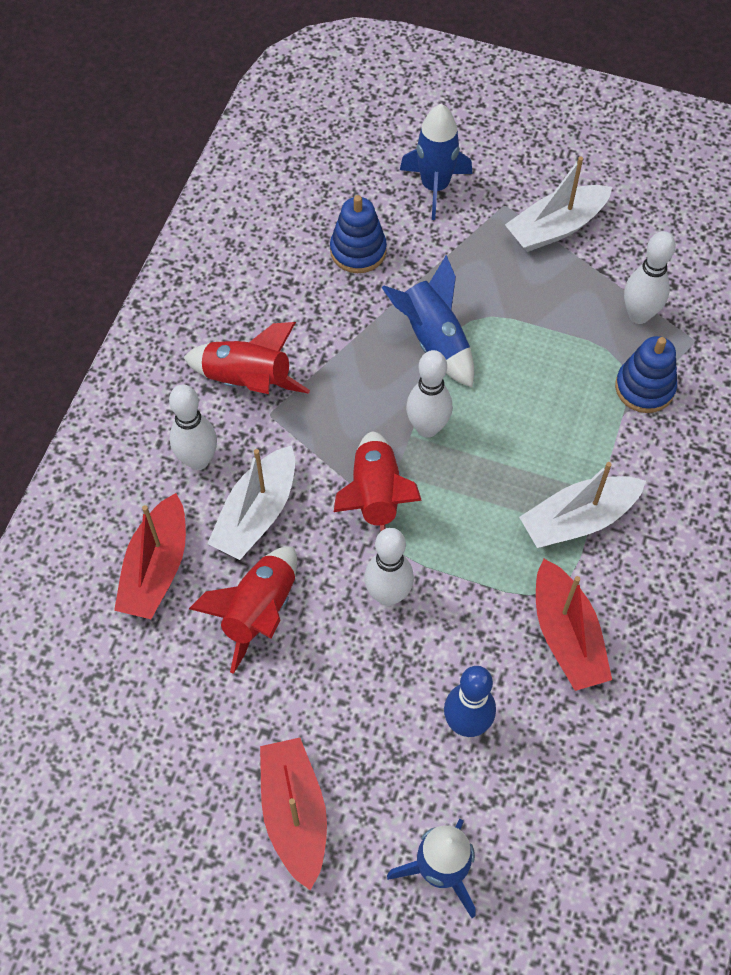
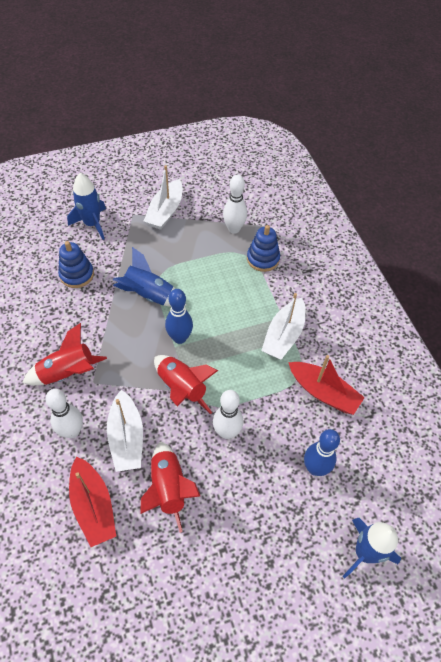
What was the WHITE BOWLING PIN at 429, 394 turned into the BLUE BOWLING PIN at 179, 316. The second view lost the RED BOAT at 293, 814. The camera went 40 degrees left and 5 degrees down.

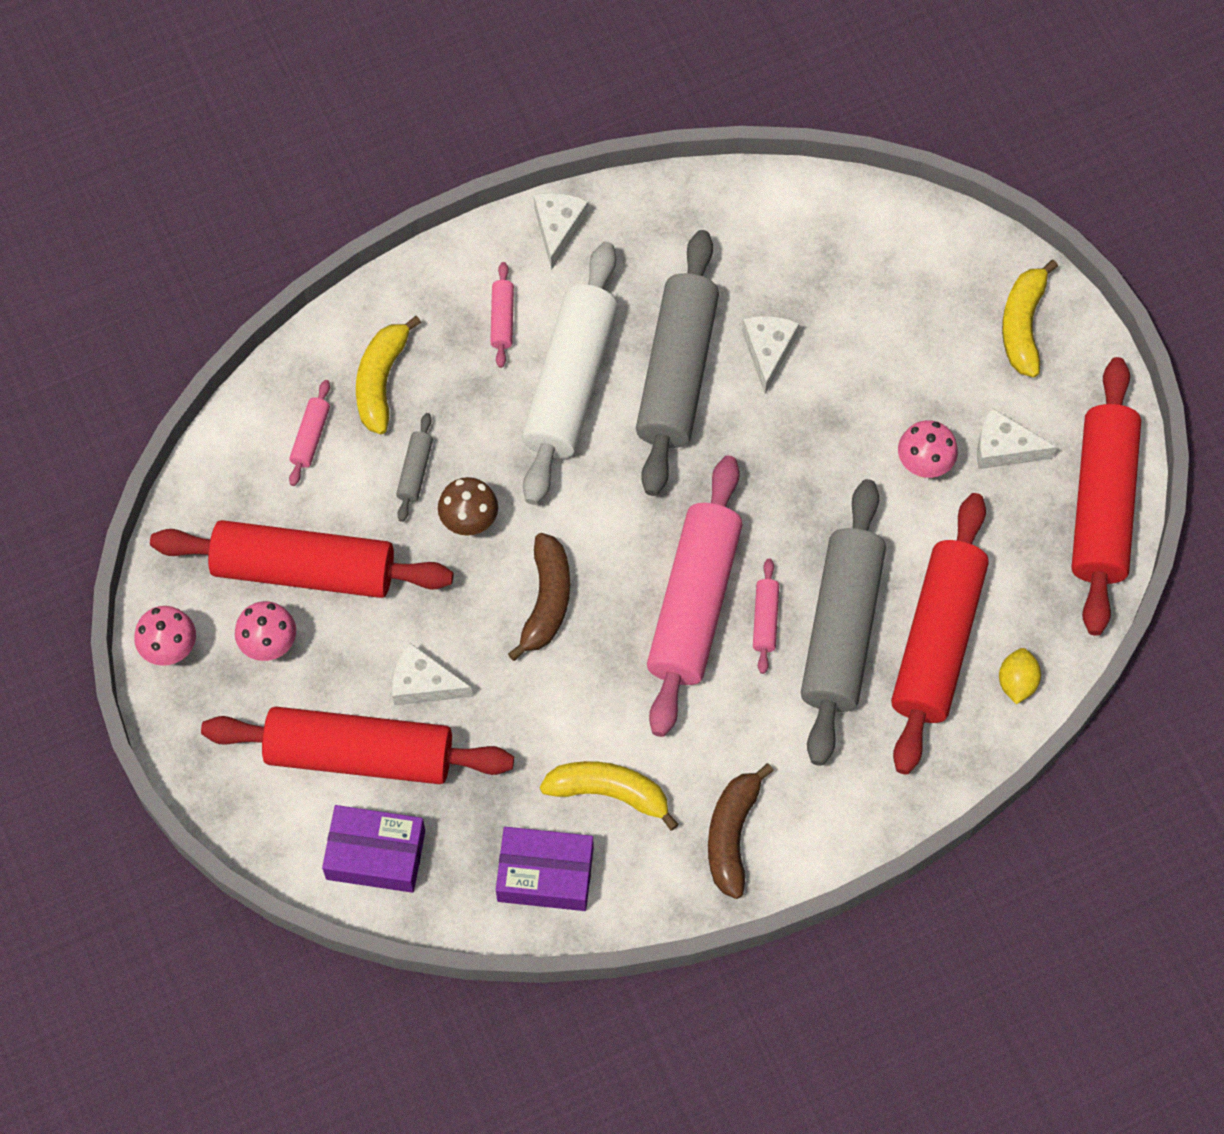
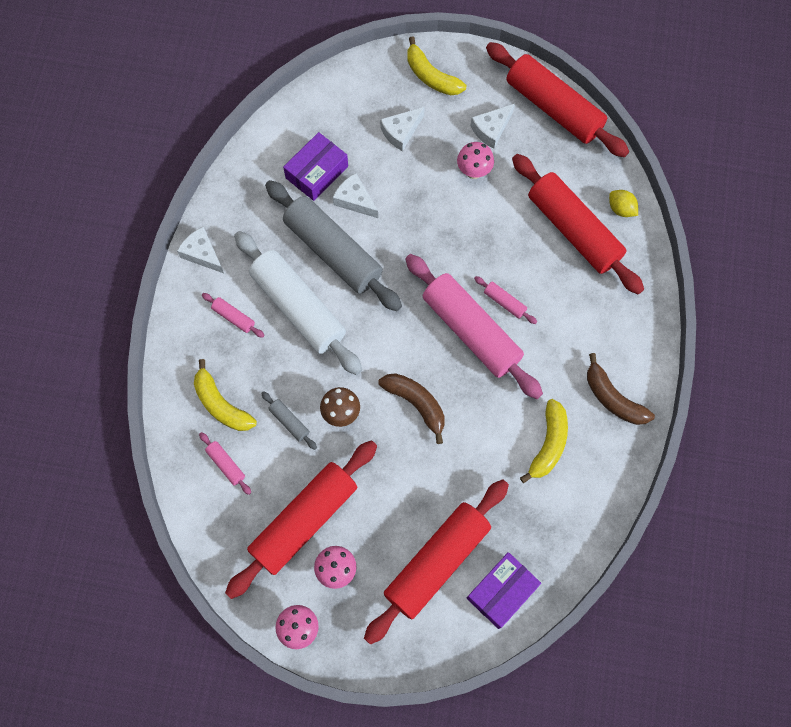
The PURPLE BOX ended up elsewhere, having gone from 545, 869 to 315, 166. The WHITE CHEESE ended up elsewhere, having gone from 432, 674 to 402, 129. The YELLOW BANANA at 609, 795 ended up facing another way, 150 degrees clockwise from before. The second view lost the GREY ROLLING PIN at 843, 622. The camera went 55 degrees left and 5 degrees up.

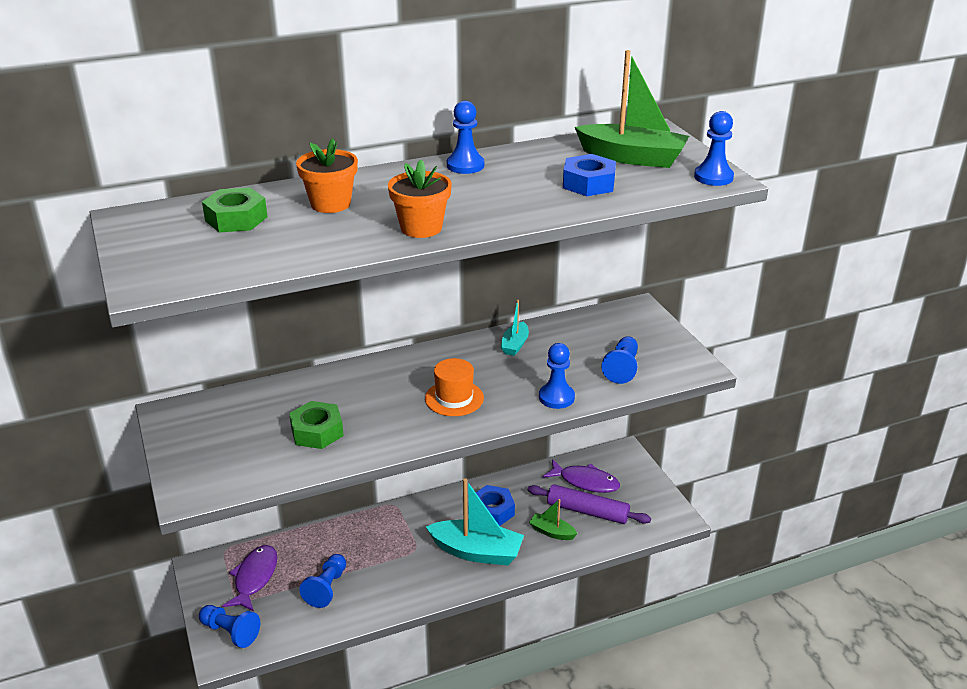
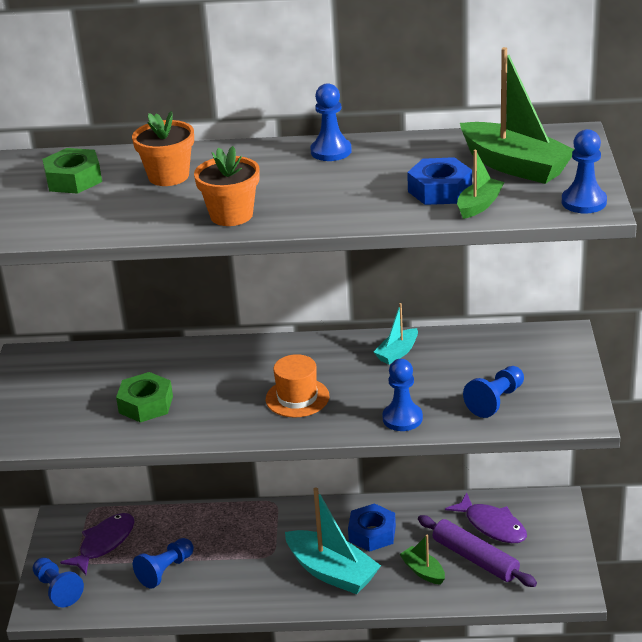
The second view gained the GREEN BOAT at 481, 184. The camera went 25 degrees right and 0 degrees up.

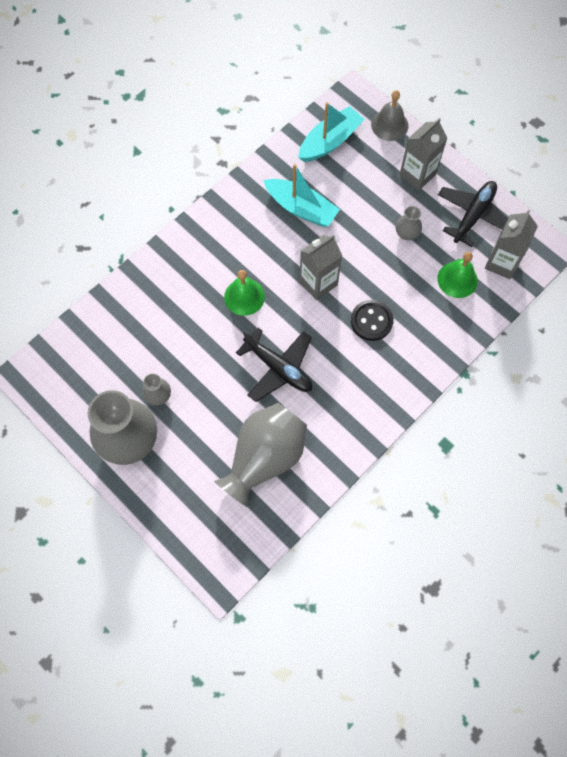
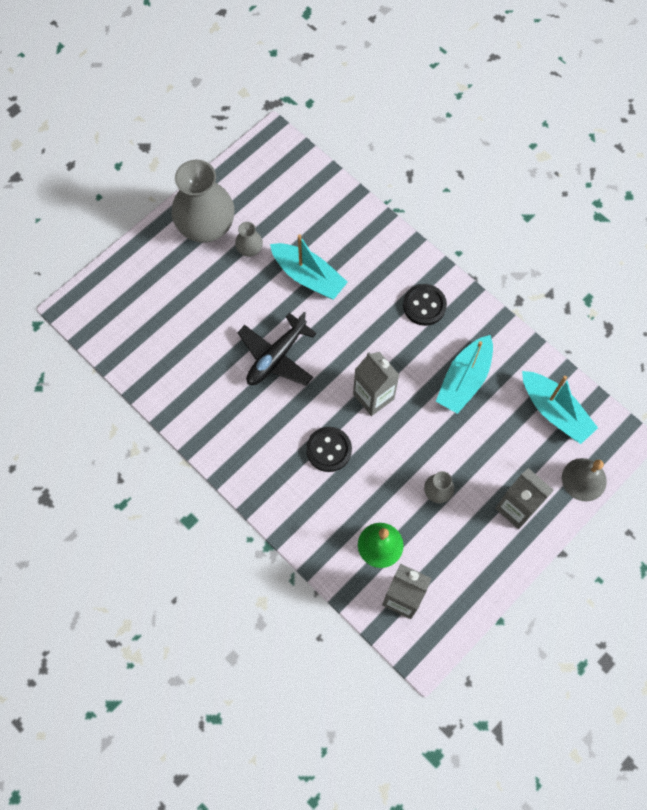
The second view gained the TURQUOISE BOAT at 309, 267. The second view gained the BLACK BUTTON at 425, 305. The second view lost the GREY VASE at 260, 455. The second view lost the GREEN BELL at 244, 293. The second view lost the BLACK PLANE at 473, 214. The camera went 90 degrees right and 0 degrees up.

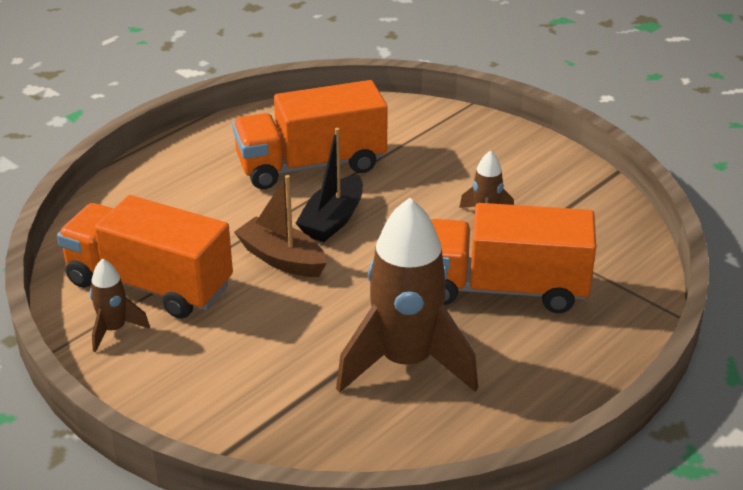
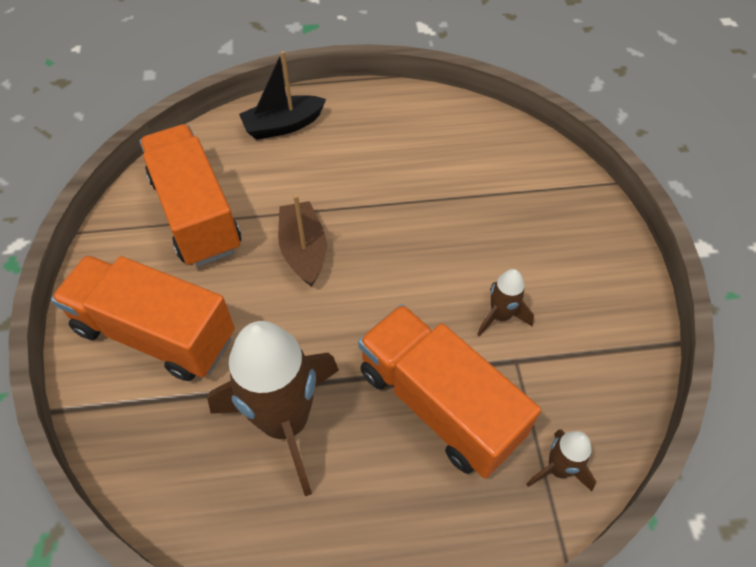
The ORANGE TRUCK ended up elsewhere, having gone from 310, 134 to 143, 318. The BLACK BOAT ended up elsewhere, having gone from 329, 185 to 282, 95. The BROWN ROCKET ended up elsewhere, having gone from 120, 305 to 561, 460. The camera went 40 degrees right and 20 degrees up.

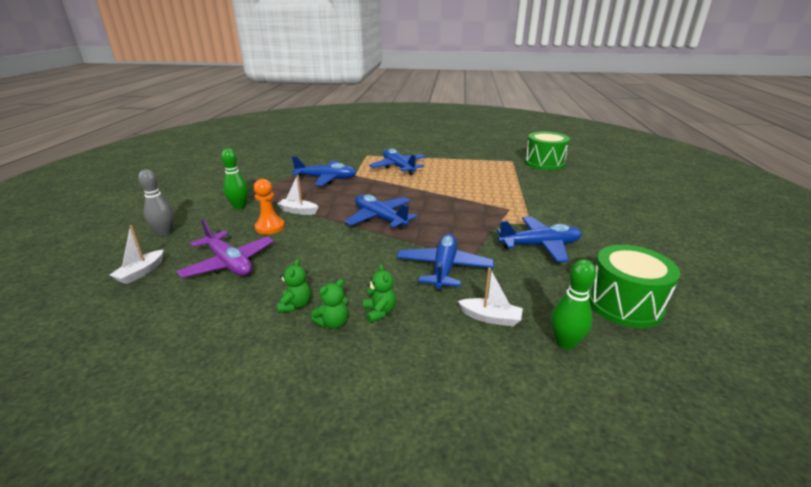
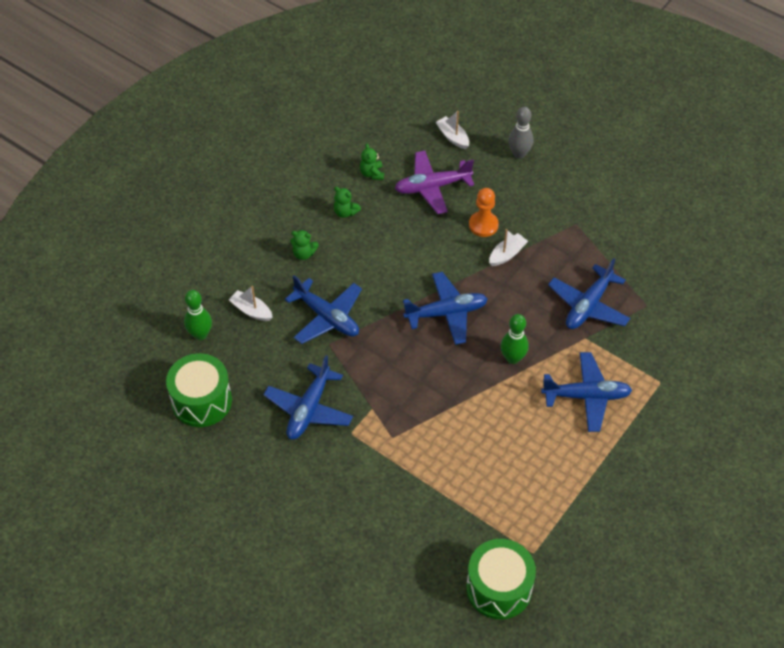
The WHITE BOAT at 490, 297 ended up facing another way, 75 degrees clockwise from before. The GREEN TEDDY BEAR ended up elsewhere, having gone from 329, 304 to 372, 162. The GREEN BOWLING PIN ended up elsewhere, having gone from 234, 179 to 515, 339. The camera went 120 degrees right and 25 degrees up.

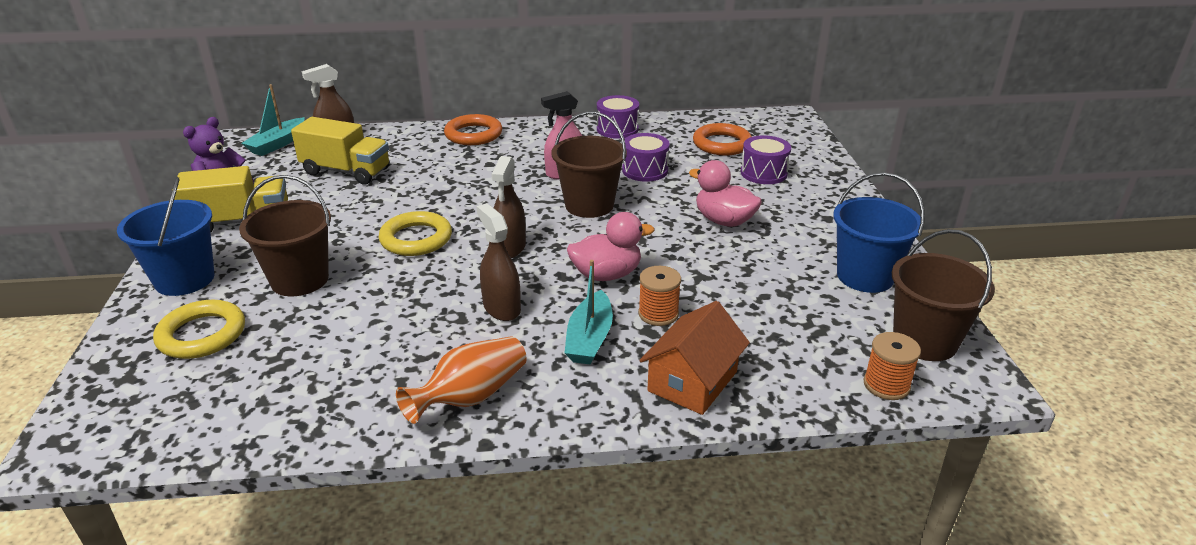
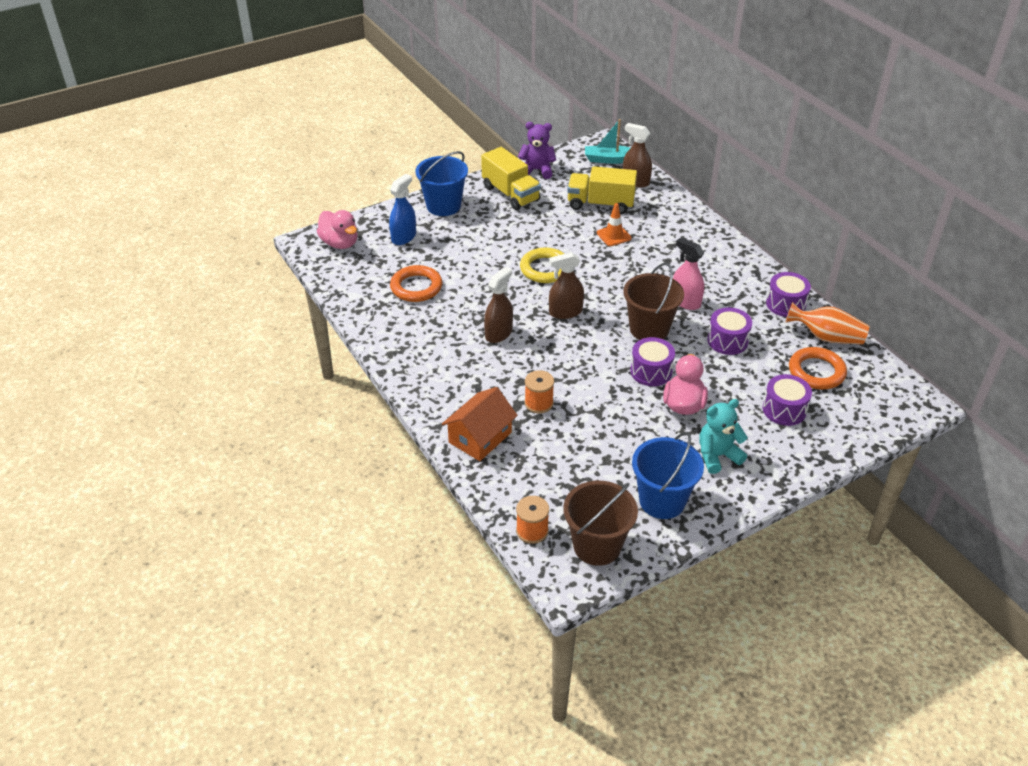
The PINK DUCK ended up elsewhere, having gone from 611, 246 to 337, 229. Where the YELLOW RING stood at 199, 329, the BLUE SPRAY BOTTLE came to stand at 402, 209. The ORANGE RING ended up elsewhere, having gone from 473, 129 to 416, 283. The ORANGE HOUSE at 694, 358 ended up facing another way, 60 degrees counterclockwise from before. The YELLOW TRUCK at 340, 151 ended up facing another way, 105 degrees clockwise from before. The second view gained the ORANGE TRAFFIC CONE at 614, 224. The second view gained the PURPLE DRUM at 652, 361. The second view gained the TURQUOISE TEDDY BEAR at 723, 436. The ORANGE VASE ended up elsewhere, having gone from 461, 380 to 827, 323. The second view lost the BROWN BUCKET at 285, 235. The second view lost the TURQUOISE BOAT at 589, 312. The camera went 65 degrees right and 10 degrees up.

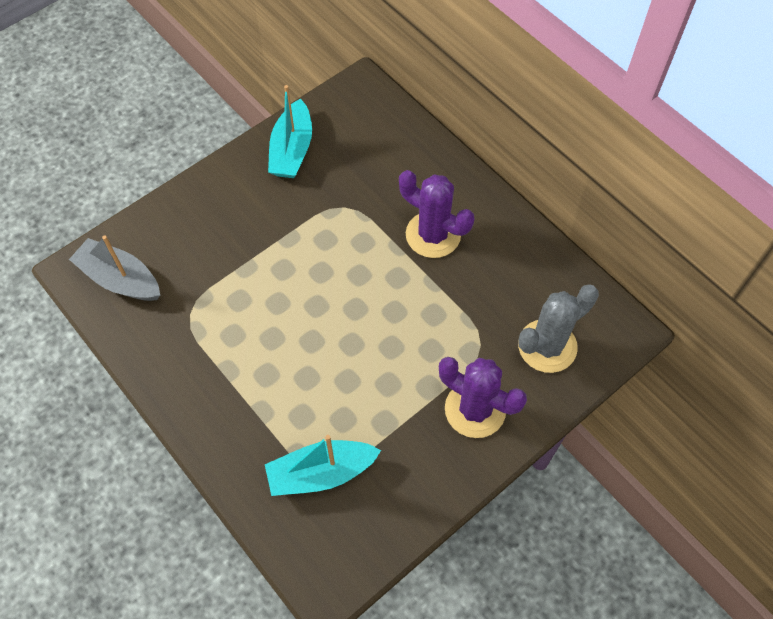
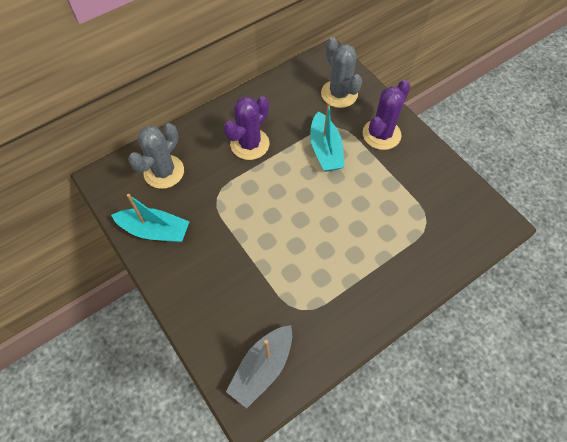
The second view gained the GREY CACTUS at 156, 156. The TURQUOISE BOAT ended up elsewhere, having gone from 323, 465 to 327, 137. The camera went 85 degrees left and 0 degrees up.

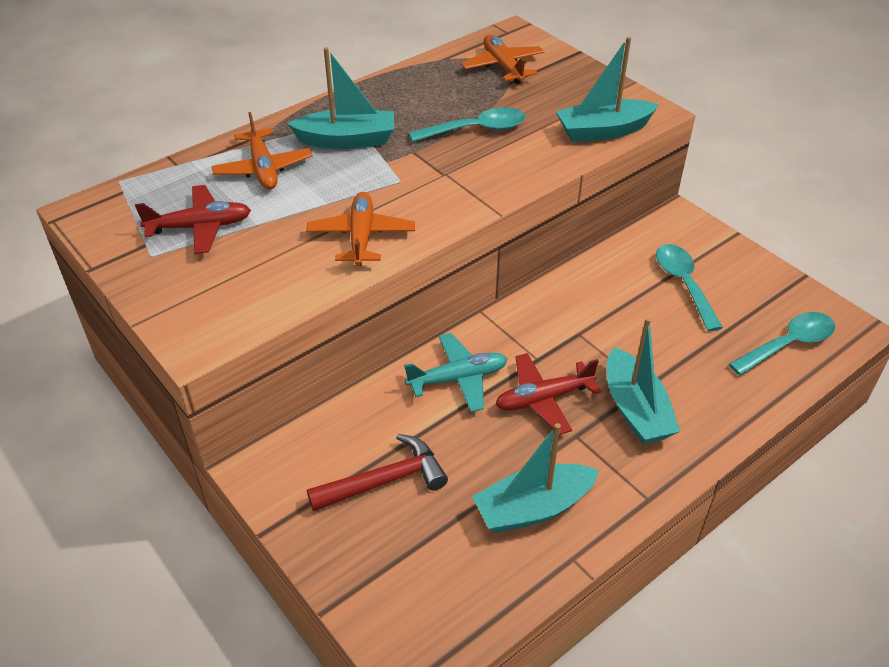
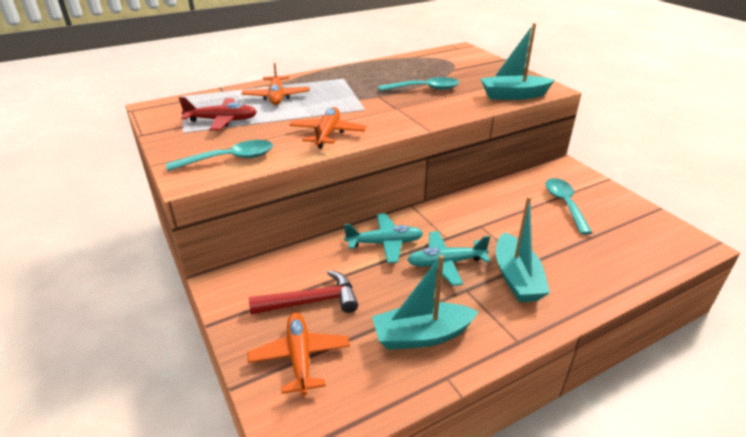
The TURQUOISE SPOON ended up elsewhere, having gone from 782, 343 to 219, 155. The ORANGE PLANE ended up elsewhere, having gone from 502, 59 to 299, 353. What was the RED PLANE at 548, 394 turned into the TURQUOISE PLANE at 448, 258. The second view lost the TURQUOISE BOAT at 340, 98. The camera went 10 degrees right and 10 degrees down.

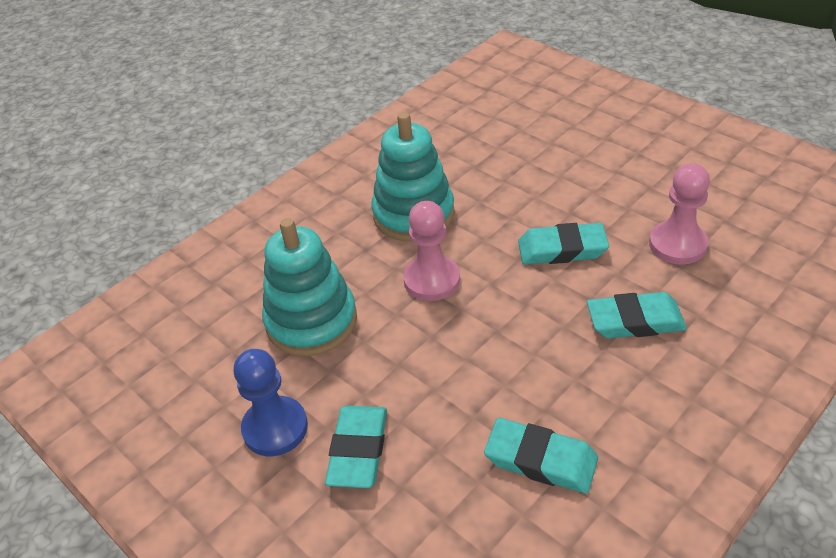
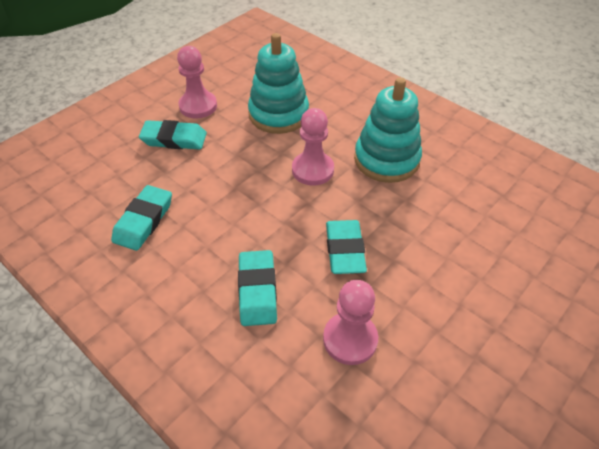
What was the BLUE PAWN at 271, 402 turned into the PINK PAWN at 197, 82. The camera went 85 degrees right and 5 degrees up.

